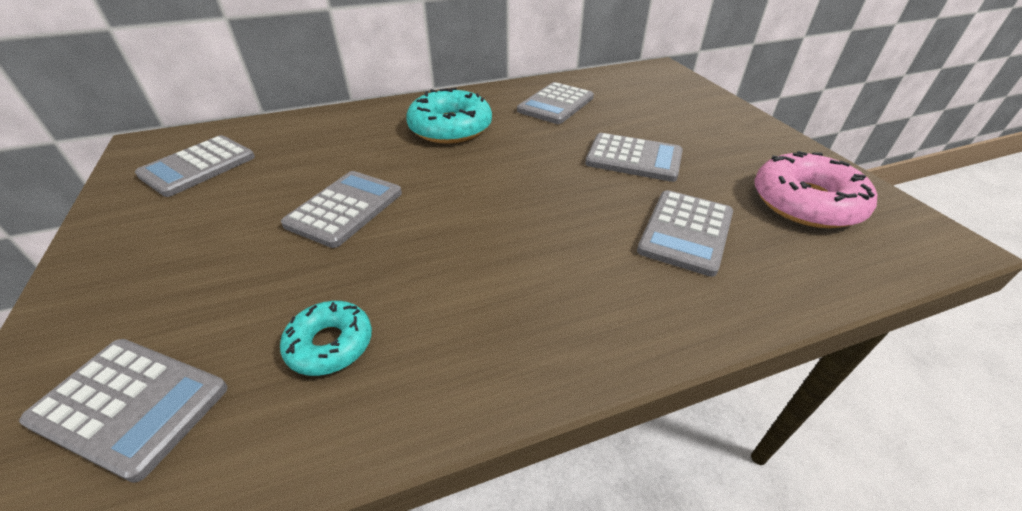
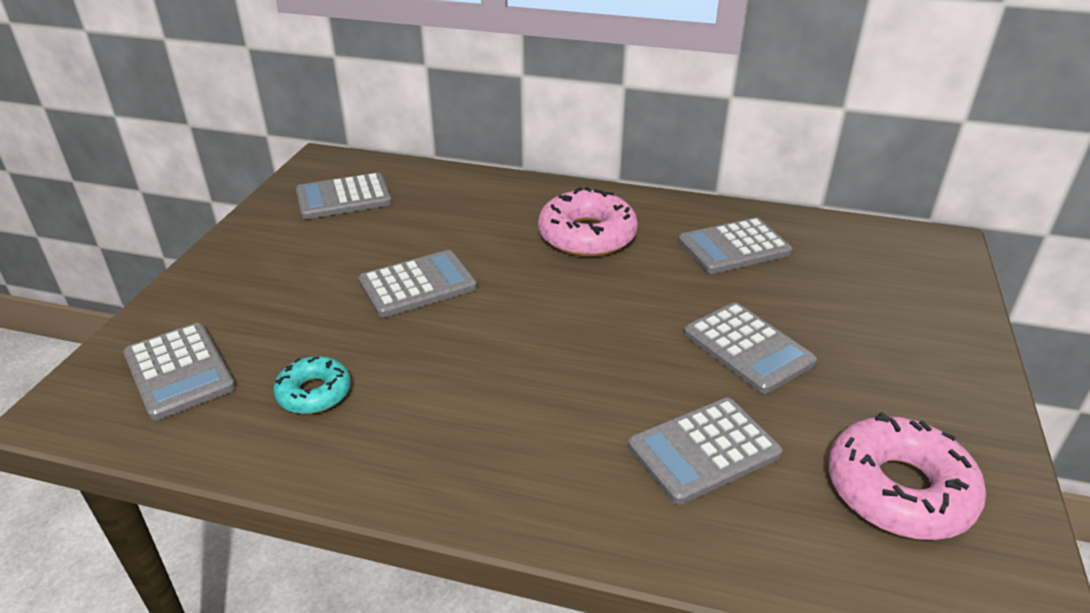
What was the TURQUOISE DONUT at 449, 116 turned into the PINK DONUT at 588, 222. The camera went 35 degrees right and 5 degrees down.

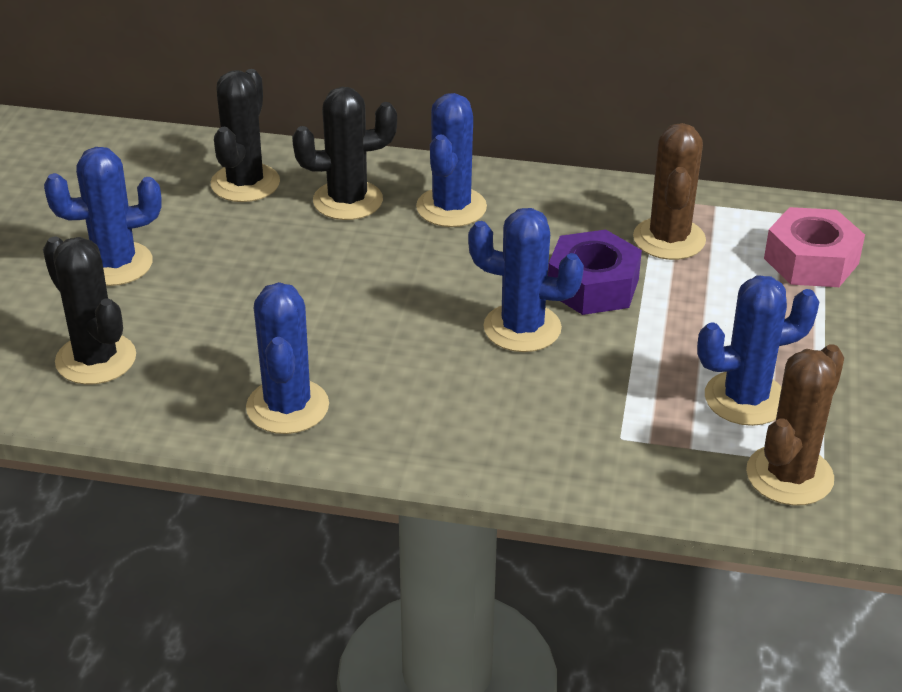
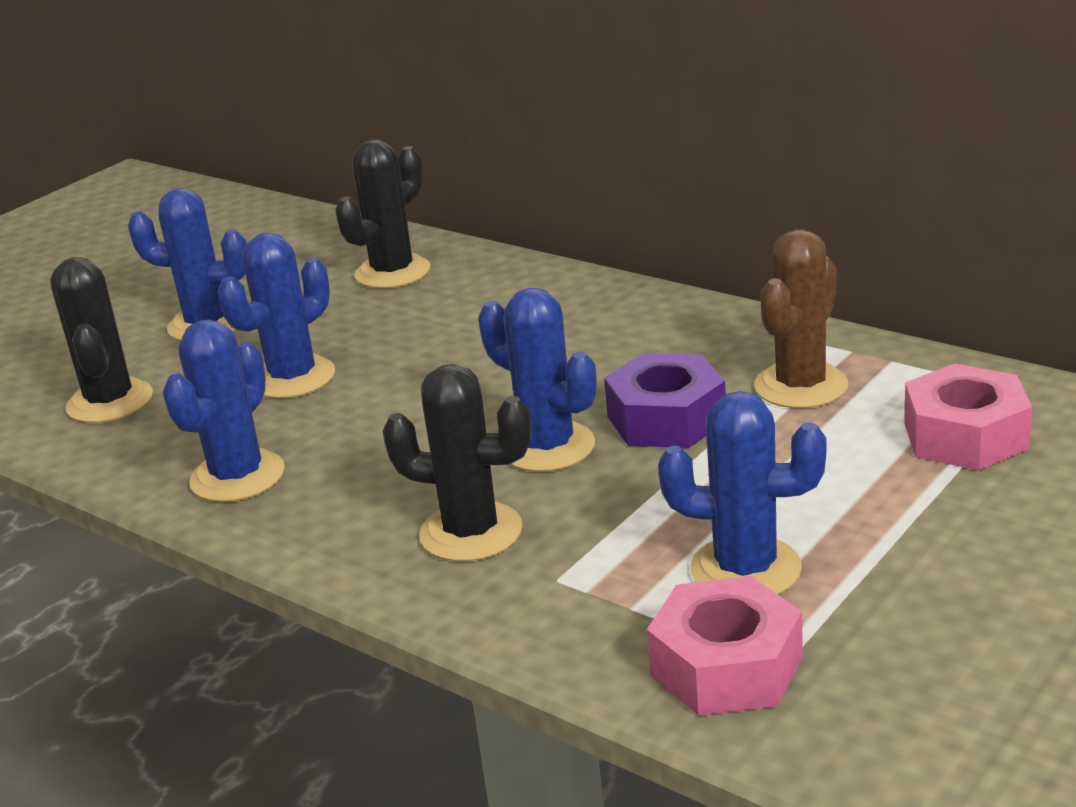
The BLUE CACTUS ended up elsewhere, having gone from 451, 160 to 276, 315. The BLACK CACTUS ended up elsewhere, having gone from 344, 153 to 457, 463. Where the BROWN CACTUS stood at 795, 425, the PINK NUT came to stand at 725, 646. The camera went 30 degrees right and 10 degrees down.

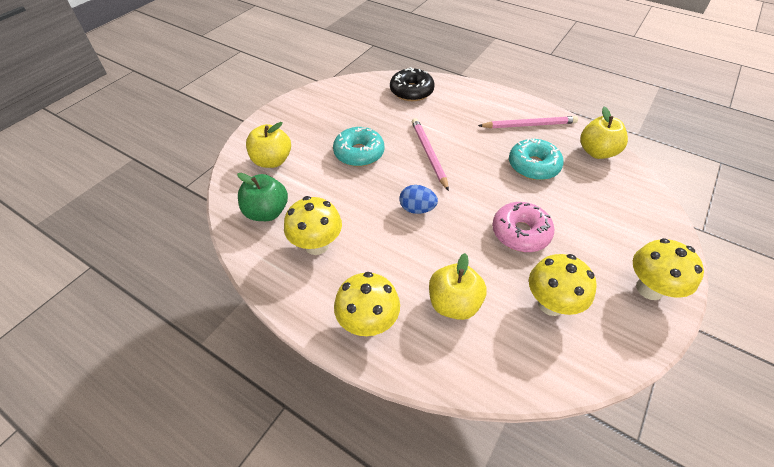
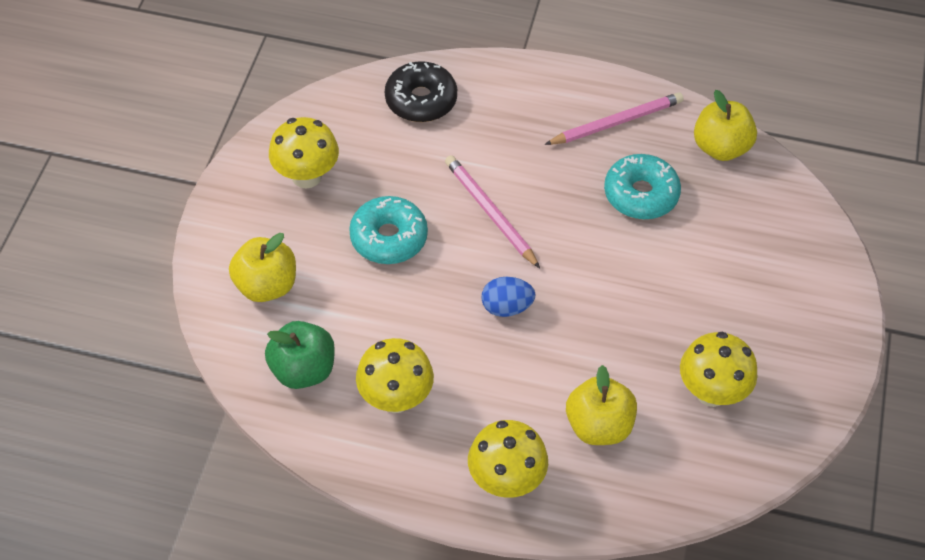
The YELLOW MUSHROOM ended up elsewhere, having gone from 668, 269 to 304, 153. The second view lost the PINK DONUT at 523, 227. The camera went 20 degrees left and 5 degrees up.

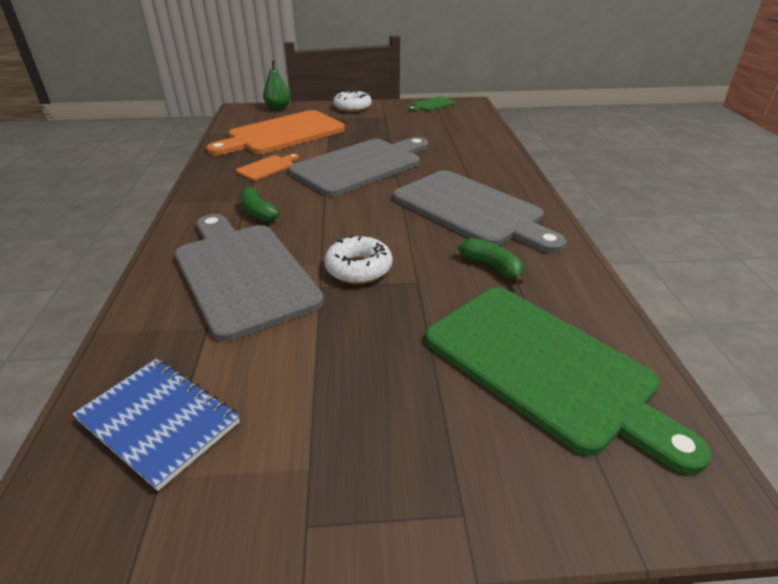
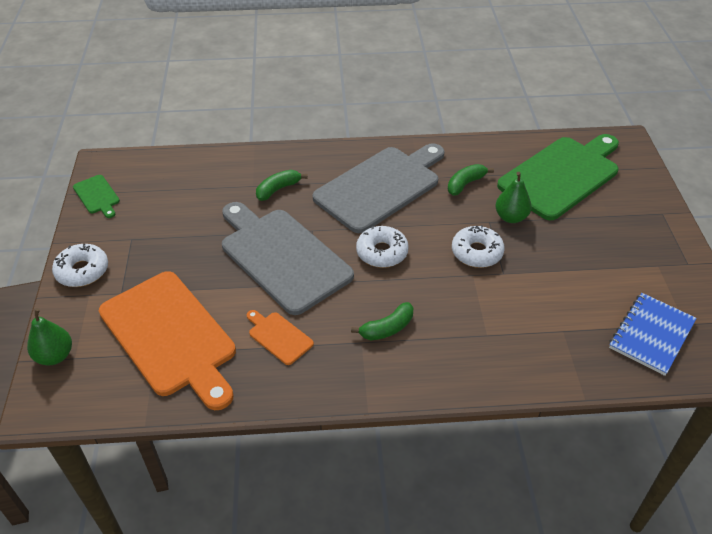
The second view gained the GREEN BANANA at 282, 185. The second view gained the WHITE DONUT at 382, 247. The second view gained the GREEN PEAR at 513, 197. The second view lost the GREY CUTTING BOARD at 249, 277. The camera went 90 degrees left and 10 degrees up.

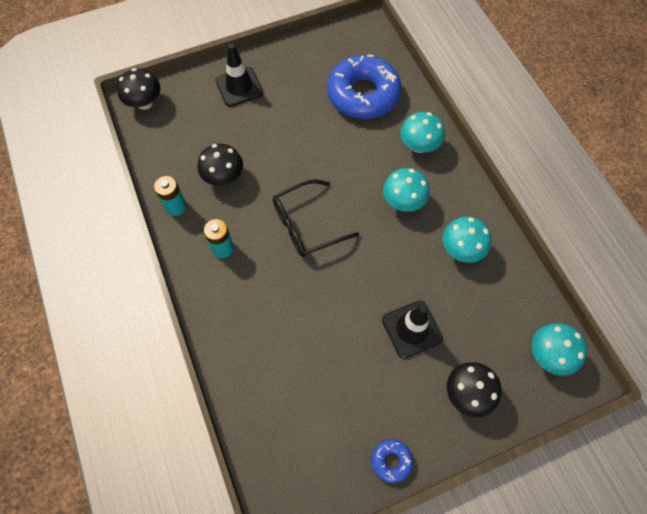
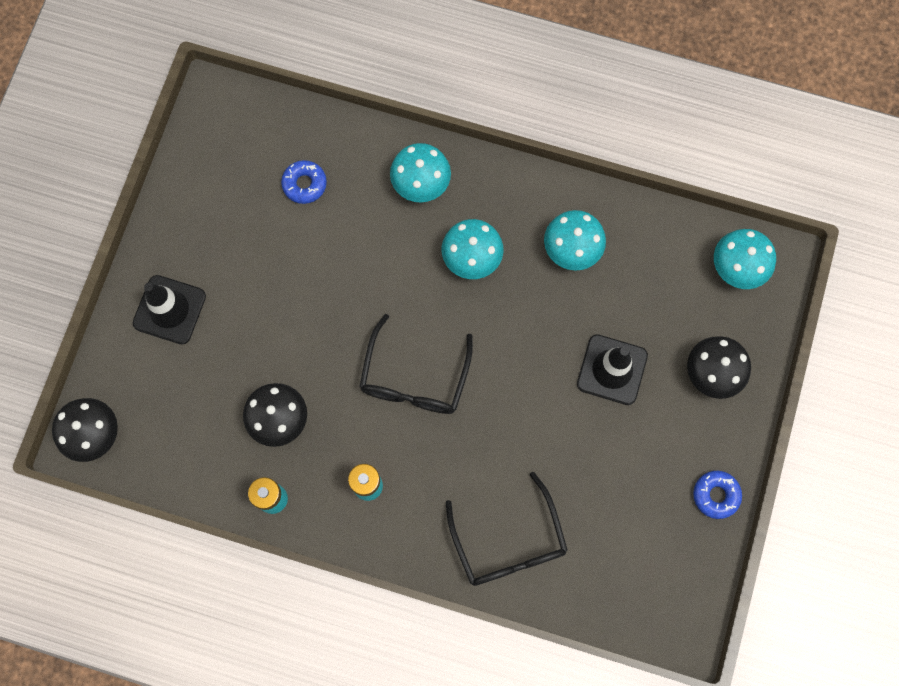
The size of the BLUE DONUT at 364, 87 changed by a factor of 0.42. The second view gained the BLACK GLASSES at 507, 529. The camera went 50 degrees left and 10 degrees up.

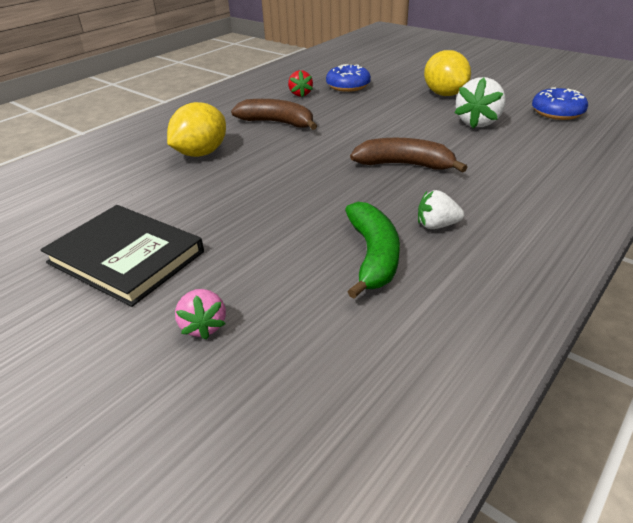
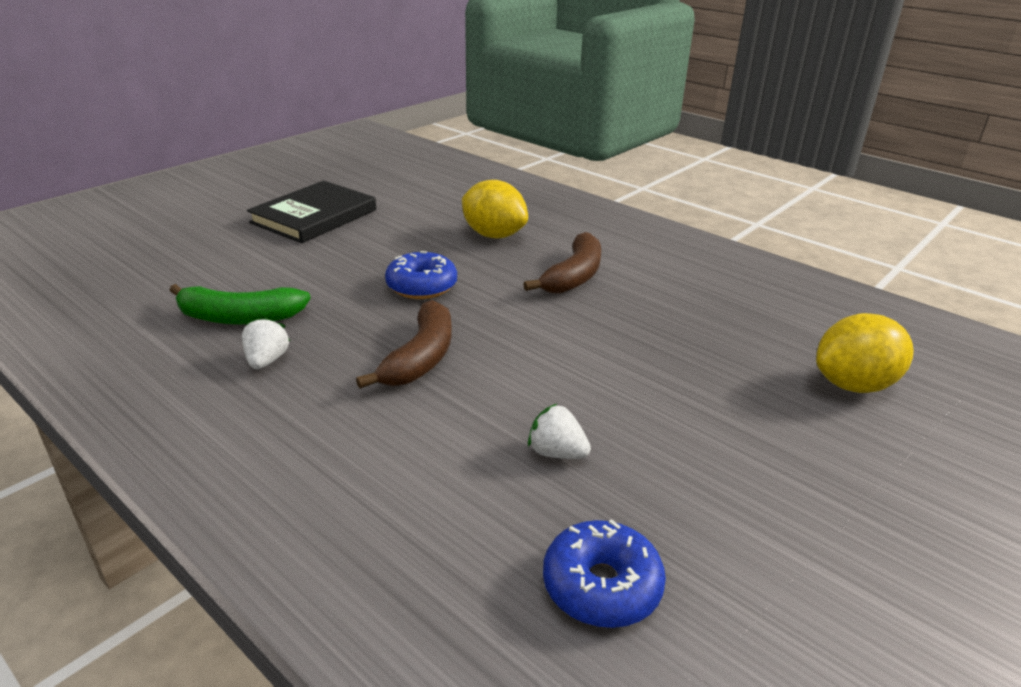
The BLUE DONUT ended up elsewhere, having gone from 348, 78 to 421, 275. The size of the WHITE STRAWBERRY at 480, 102 changed by a factor of 0.60. The YELLOW LEMON ended up elsewhere, having gone from 447, 73 to 865, 353. The second view lost the PINK STRAWBERRY at 200, 314. The second view lost the RED STRAWBERRY at 300, 83. The camera went 90 degrees right and 5 degrees down.

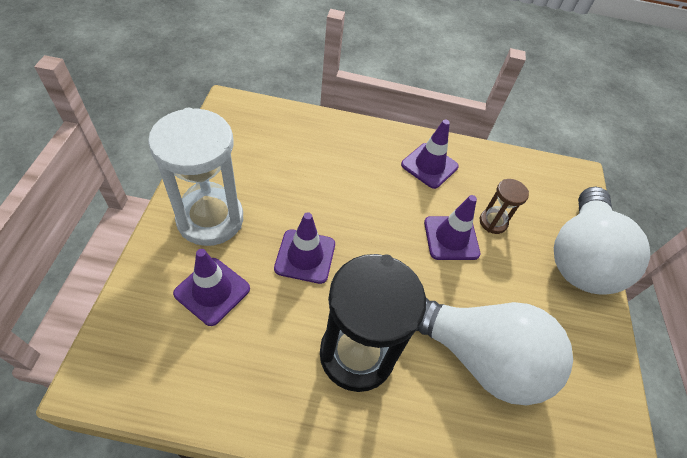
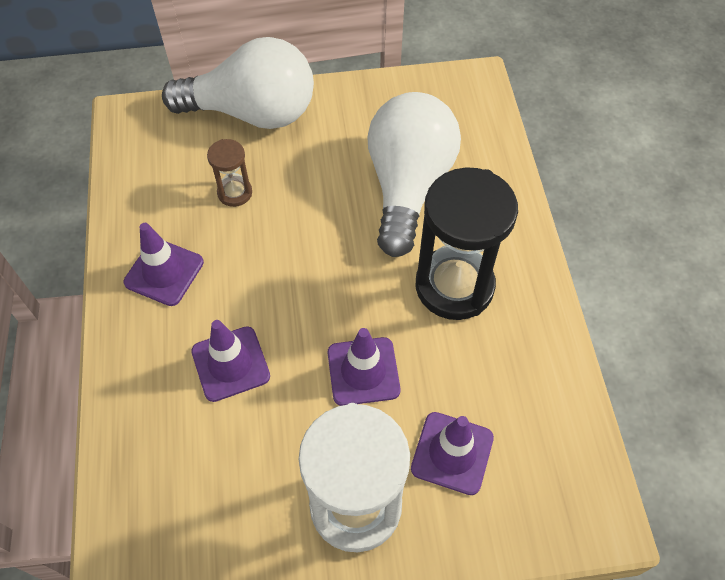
The PURPLE TRAFFIC CONE ended up elsewhere, having gone from 452, 227 to 230, 361. The camera went 100 degrees left and 5 degrees up.

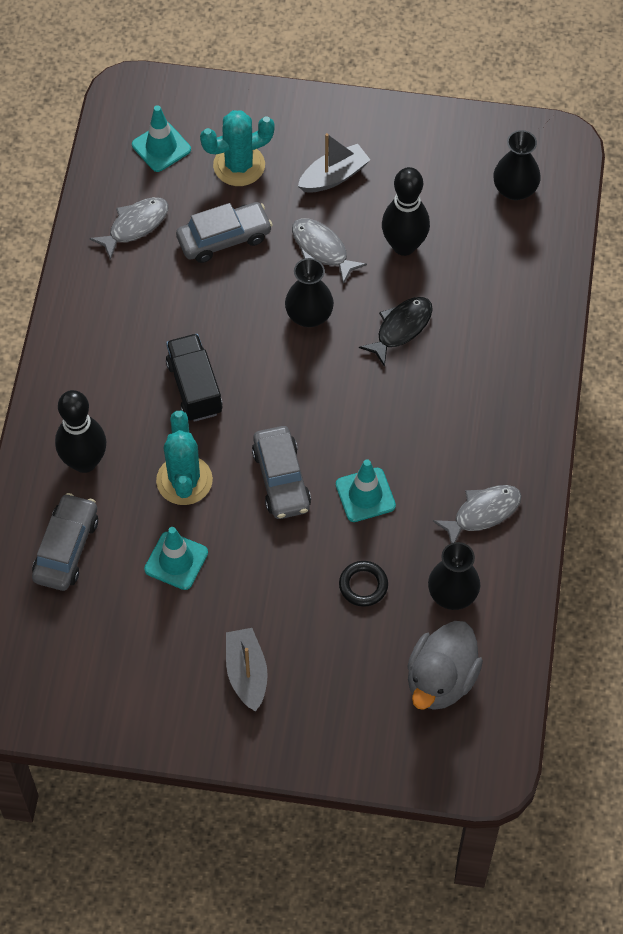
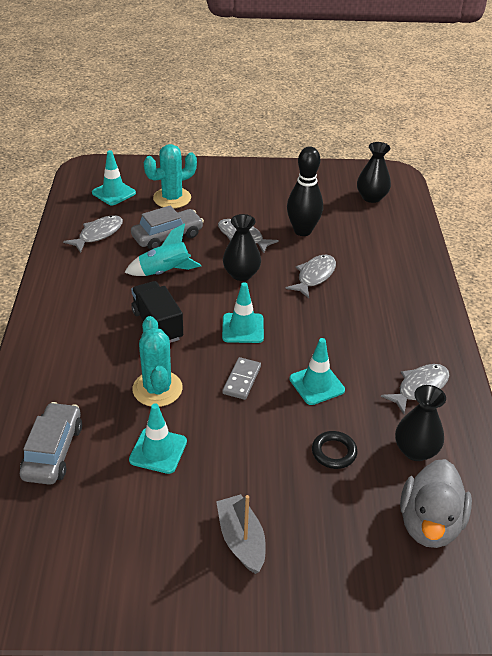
The second view gained the TURQUOISE ROCKET at 162, 249. The second view gained the TURQUOISE TRAFFIC CONE at 243, 312. Where the GREY CAR stood at 281, 472, the GREY DOMINO came to stand at 241, 378. What was the BLACK FISH at 396, 332 turned into the GREY FISH at 311, 276. The second view lost the BLACK BOWLING PIN at 80, 431. The second view lost the GREY BOAT at 334, 163. The camera went 10 degrees left and 20 degrees down.

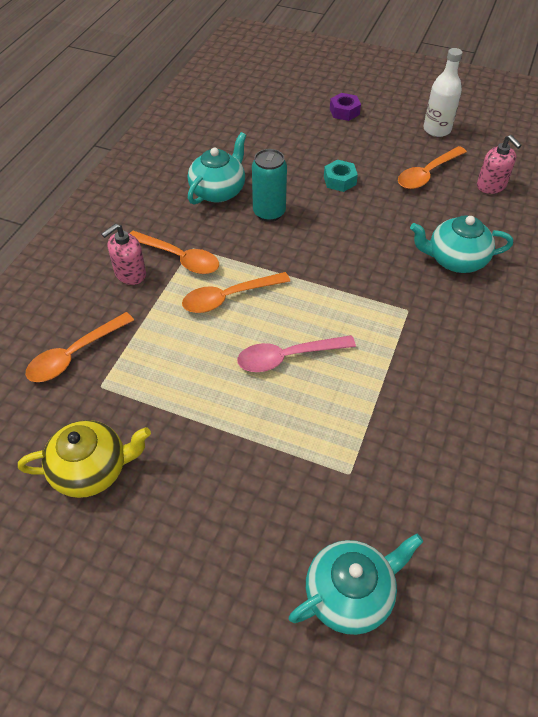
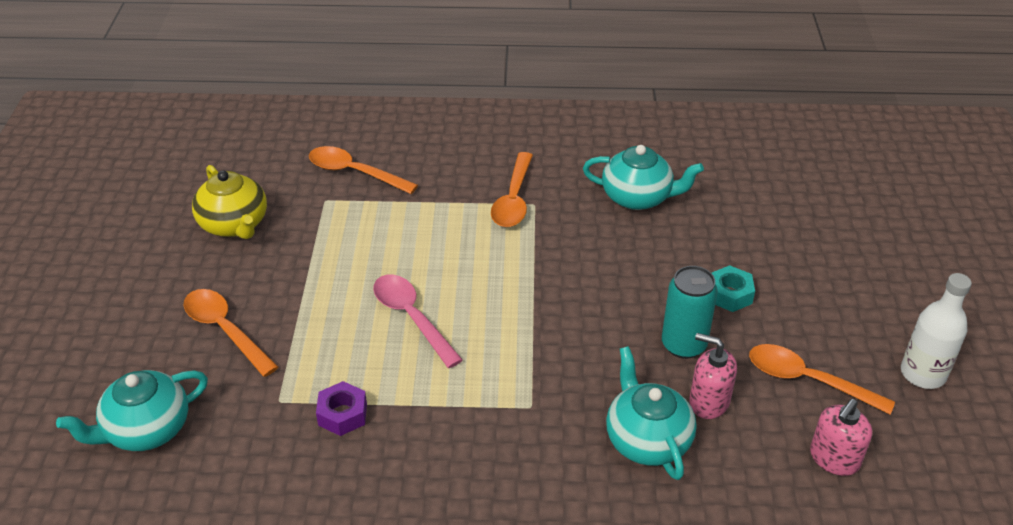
The TURQUOISE TEAPOT at 356, 584 ended up facing another way, 105 degrees clockwise from before. The ORANGE SPOON ended up elsewhere, having gone from 236, 292 to 231, 333. The PURPLE NUT ended up elsewhere, having gone from 345, 107 to 341, 408. The TURQUOISE CAN ended up elsewhere, having gone from 269, 185 to 690, 312. The PINK SOAP DISPENSER ended up elsewhere, having gone from 123, 254 to 713, 376. The camera went 70 degrees right and 10 degrees down.

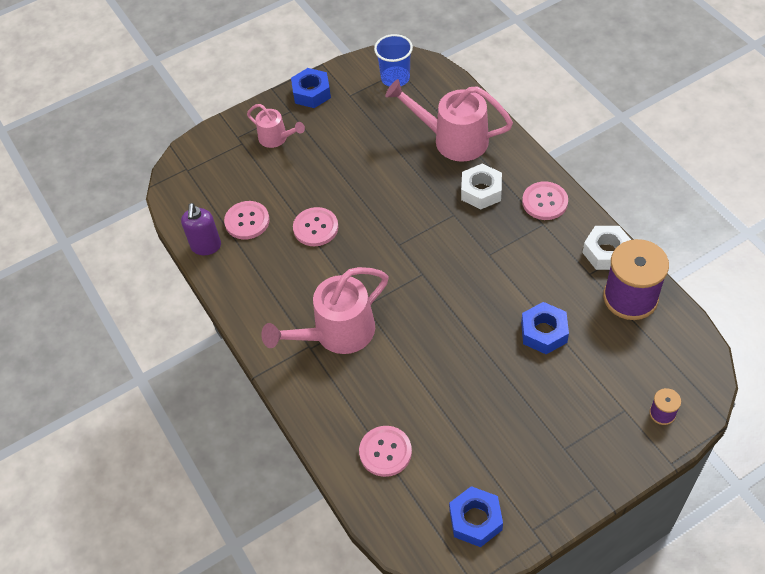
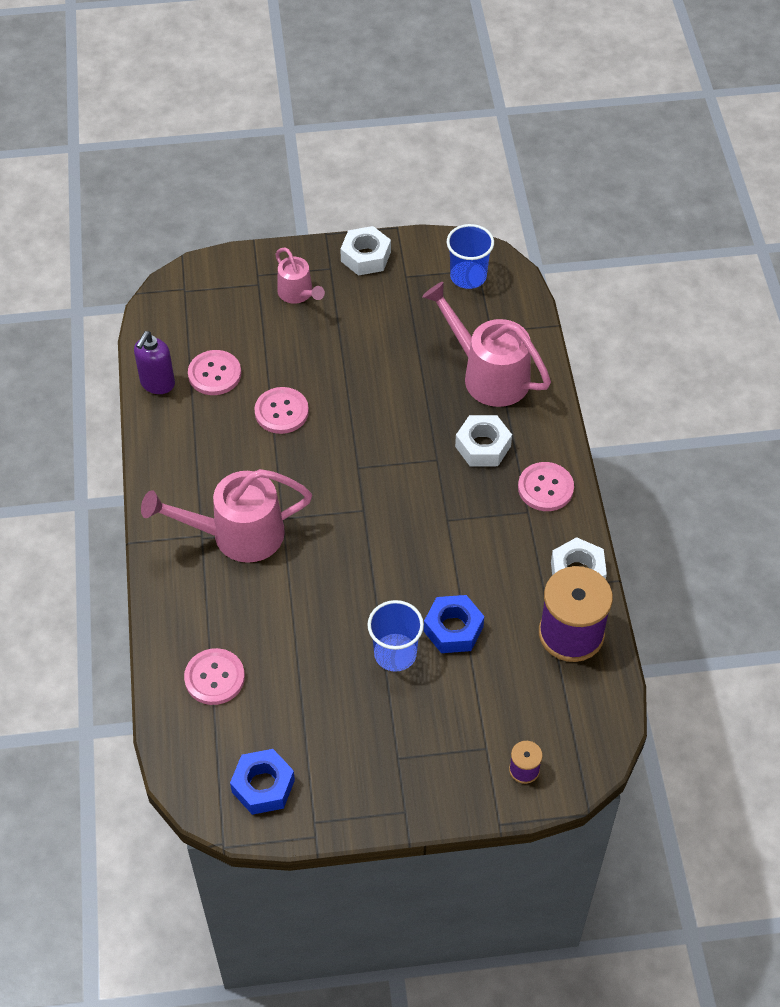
What was the BLUE NUT at 311, 88 turned into the WHITE NUT at 365, 251. The second view gained the BLUE CUP at 395, 636. The camera went 20 degrees right and 0 degrees up.

